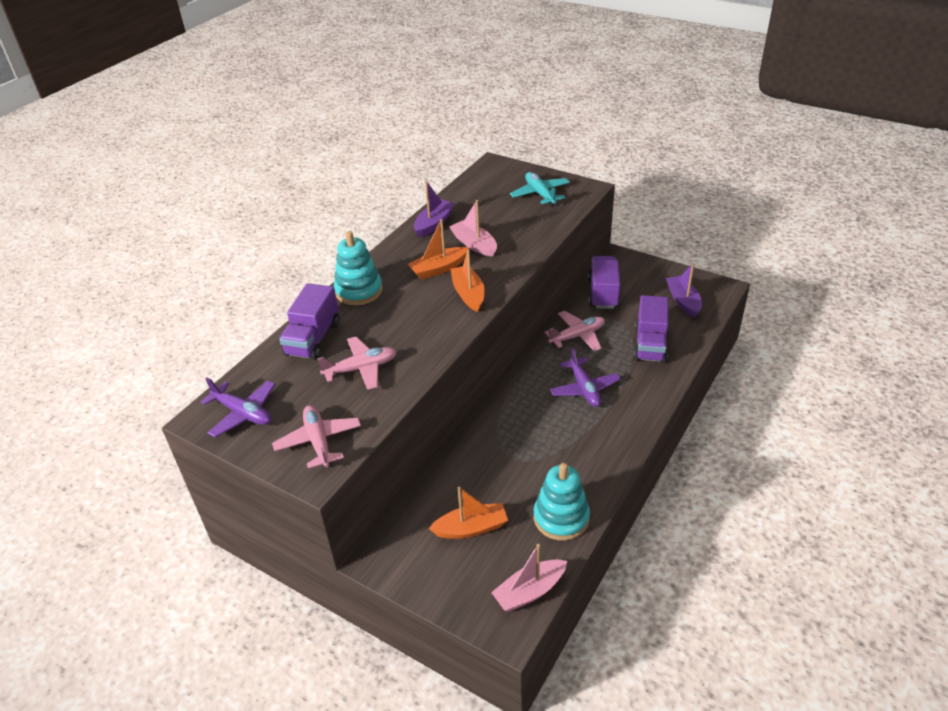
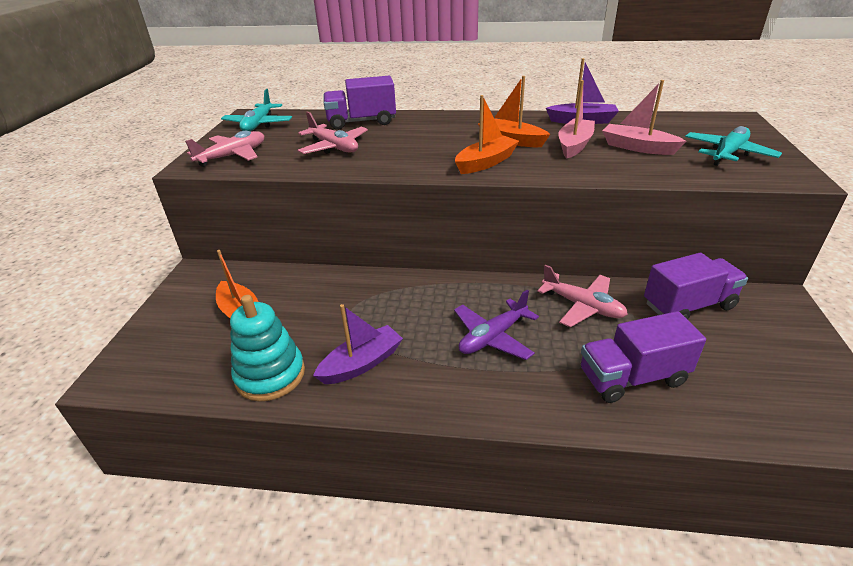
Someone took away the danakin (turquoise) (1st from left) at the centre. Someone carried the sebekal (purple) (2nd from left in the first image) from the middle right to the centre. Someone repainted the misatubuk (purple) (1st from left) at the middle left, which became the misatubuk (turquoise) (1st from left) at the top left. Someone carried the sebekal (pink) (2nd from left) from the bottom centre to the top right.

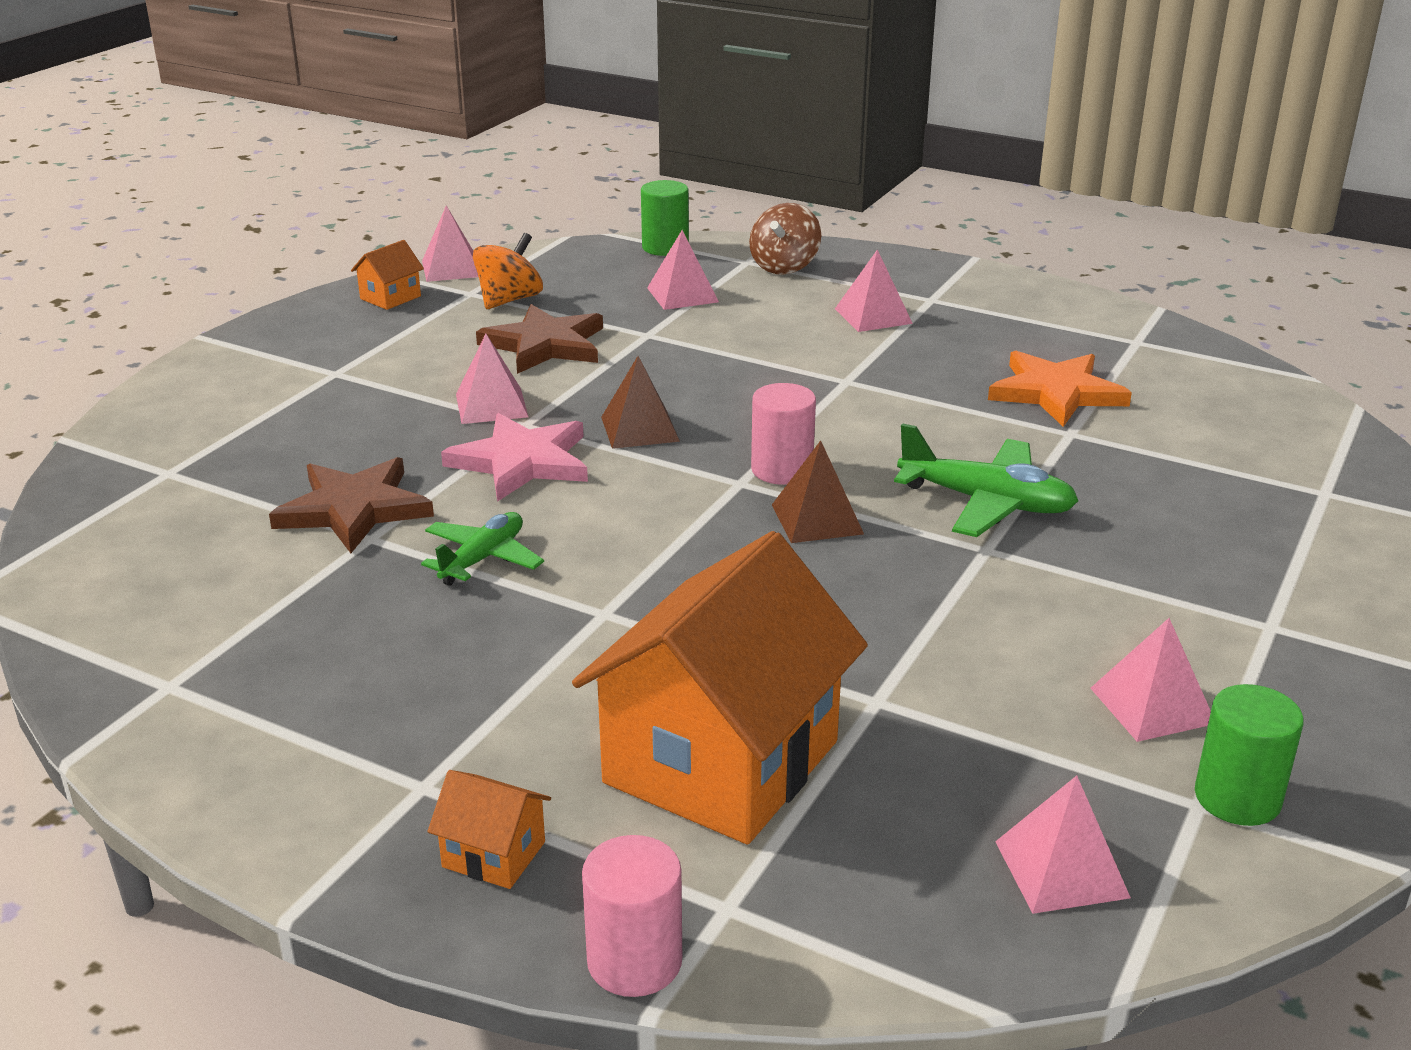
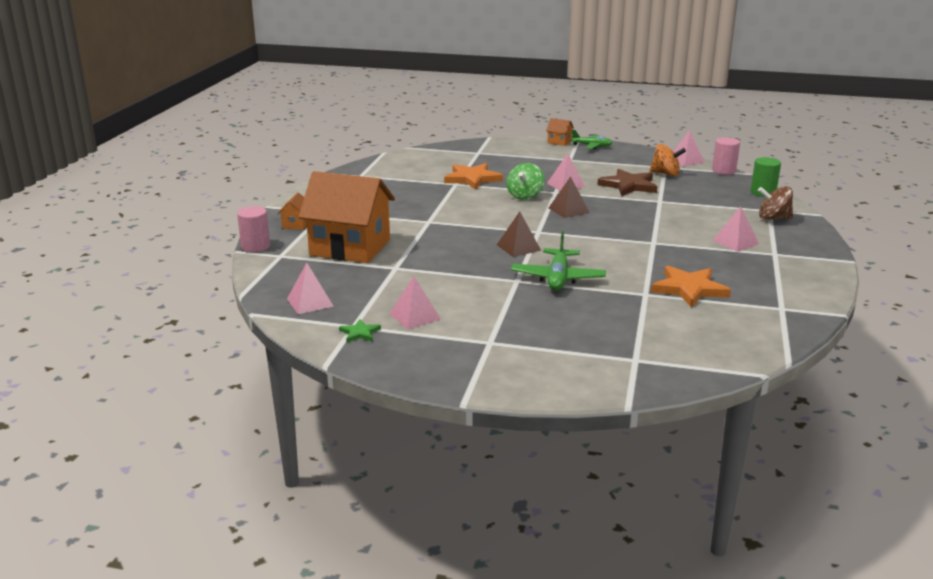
Someone took away the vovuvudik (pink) (3rd from left) at the top centre. Someone carried the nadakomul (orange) (1st from left in the first image) from the top left to the top centre. Someone carried the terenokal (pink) (2nd from left) from the centre to the top right. Someone swapped the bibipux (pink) at the centre for the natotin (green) at the top centre. Someone repainted the bibipux (brown) (1st from left) at the middle left, which became the bibipux (orange) (1st from left) at the top centre. Someone carried the misatubuk (green) (1st from left in the first image) from the centre to the top centre. Someone swapped the terenokal (green) (2nd from left) at the bottom right for the bibipux (green) at the centre.

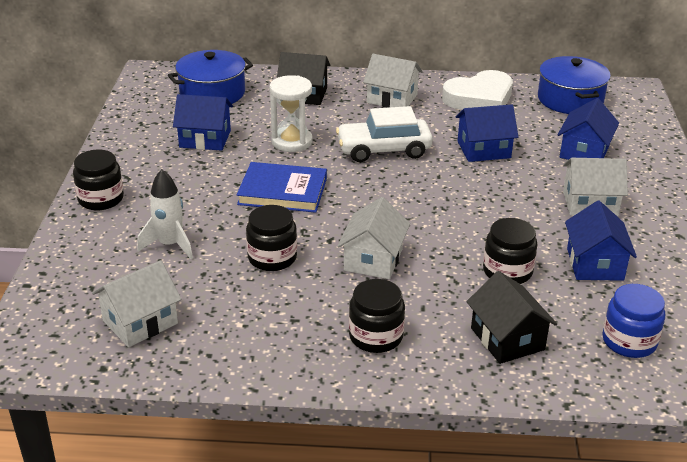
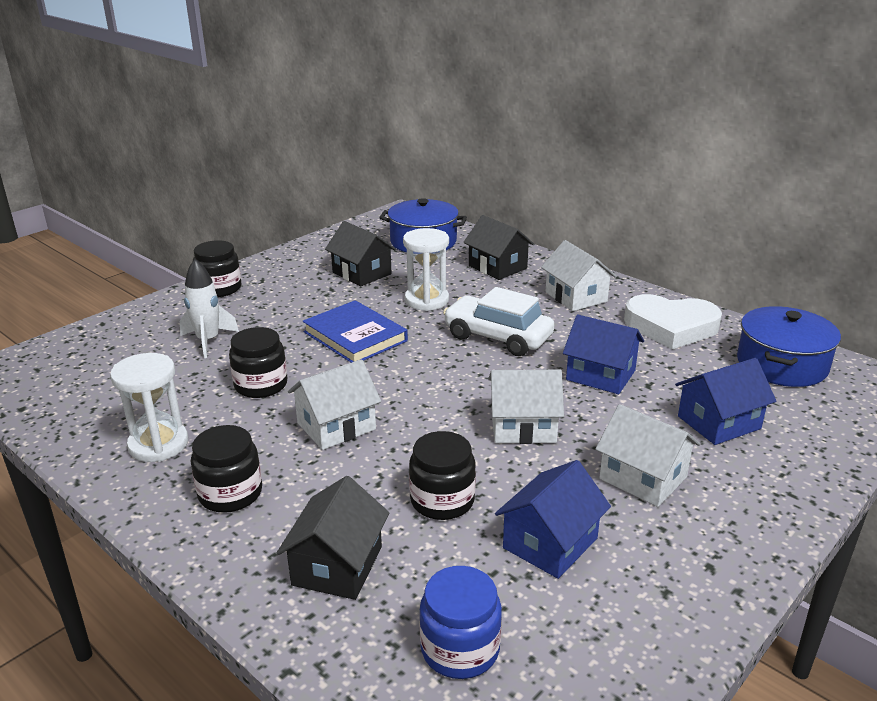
Someone repainted the nadakomul (blue) (1st from left) at the top left, which became the nadakomul (black) (2nd from left) at the centre. Someone carried the nadakomul (white) (1st from left in the first image) from the middle left to the centre. Someone put down the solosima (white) (1st from left) at the middle left.

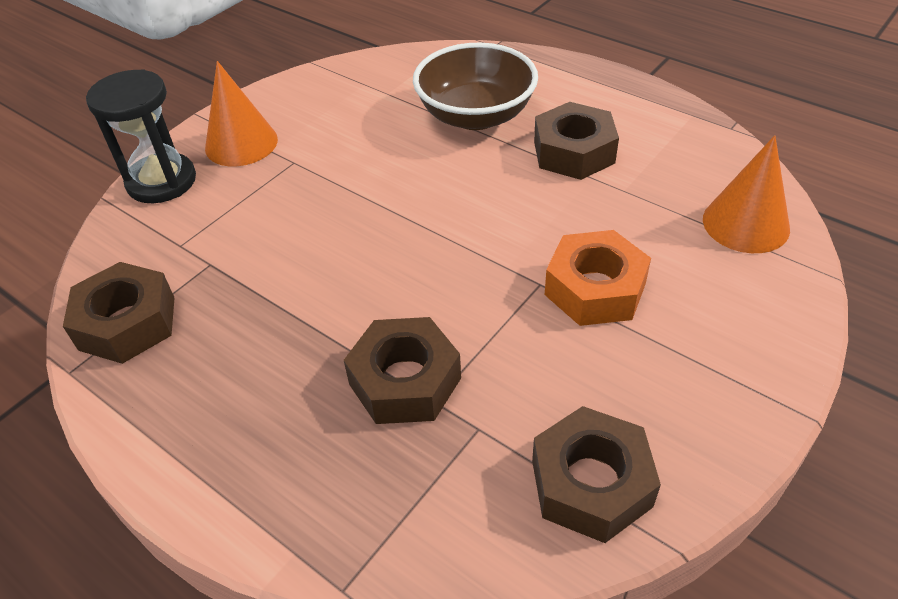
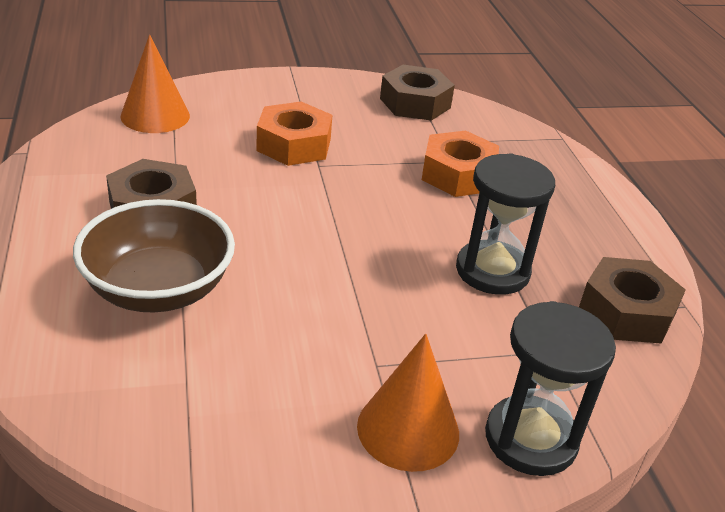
Someone repainted the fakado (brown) (2nd from left) at the centre, which became the fakado (orange) (2nd from left) at the top centre. Someone put down the solosima (black) (1st from left) at the middle right.

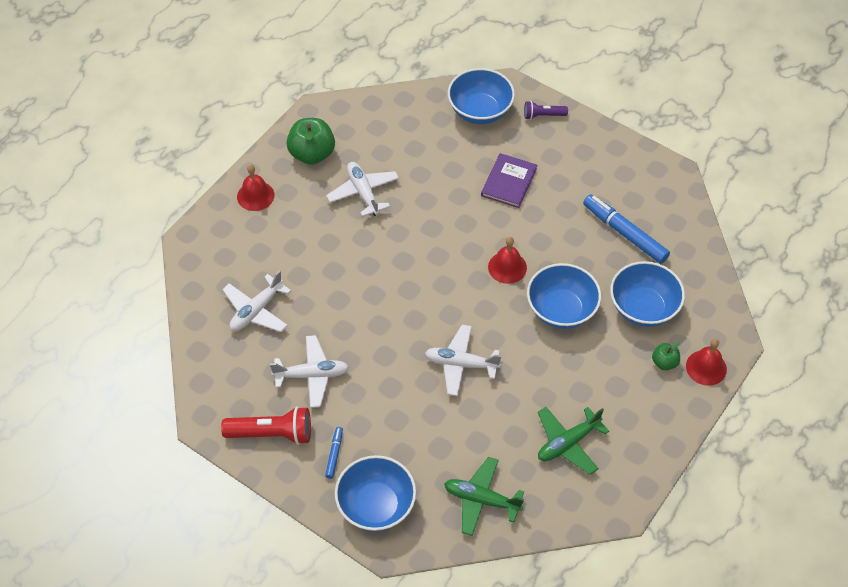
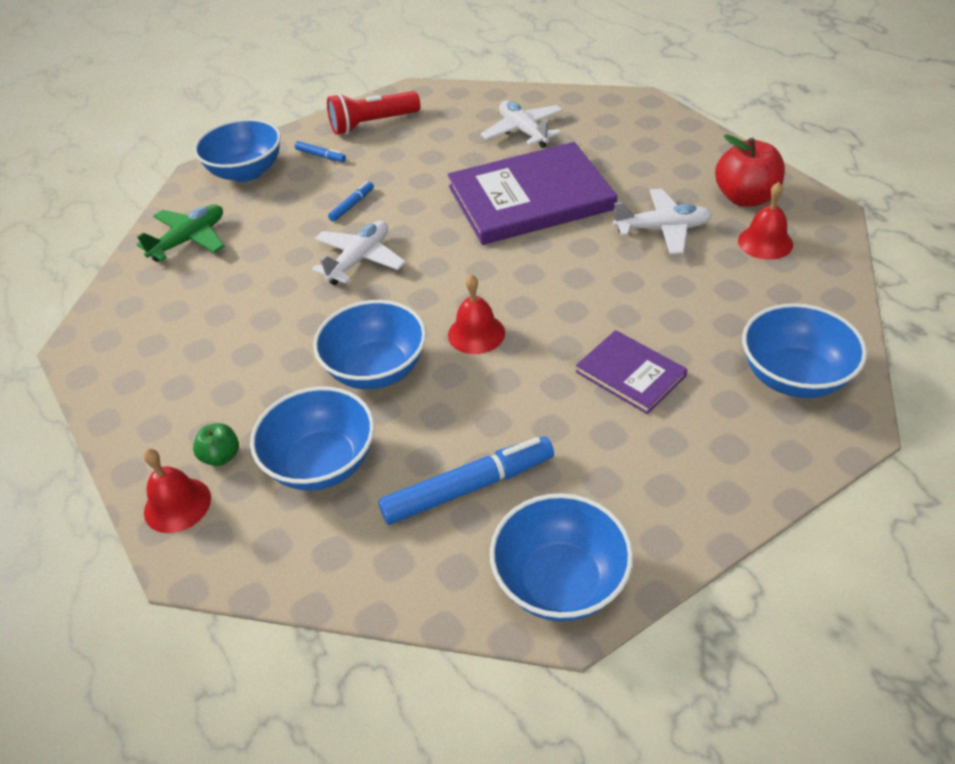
Someone took away the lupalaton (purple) at the top centre. Someone repainted the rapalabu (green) (1st from left) at the top centre, which became the rapalabu (red) at the top right. Someone carried the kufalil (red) (1st from left in the first image) from the top left to the top right. Someone took away the misatubuk (white) (2nd from left) at the centre. Someone rotated the lupalaton (red) at the bottom left by 45 degrees clockwise. Someone took away the misatubuk (green) (2nd from left) at the bottom right. Someone put down the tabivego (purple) (1st from left) at the top centre. Someone put down the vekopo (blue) (2nd from left) at the top centre. Someone put down the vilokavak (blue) (4th from left) at the bottom centre.

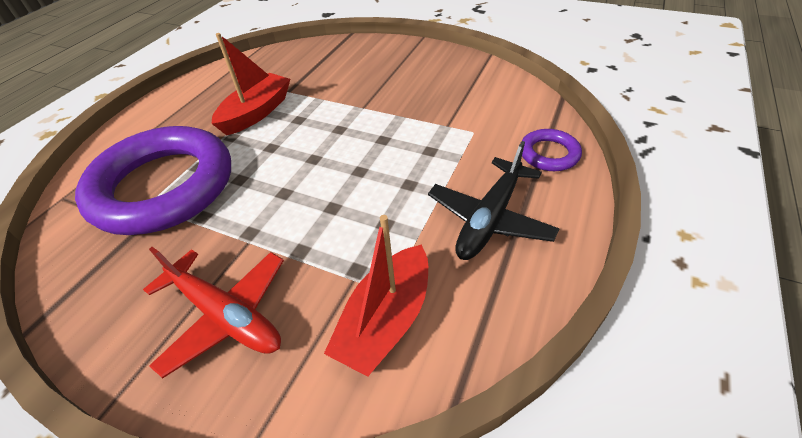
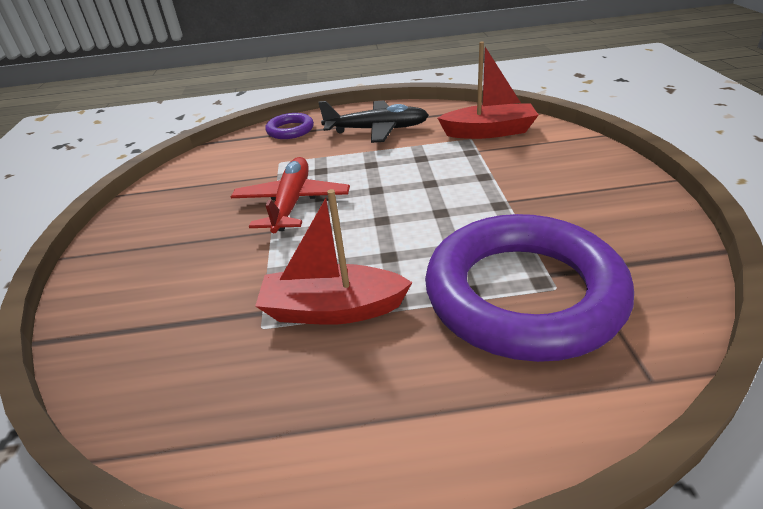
Someone carried the misatubuk (red) from the bottom left to the centre.

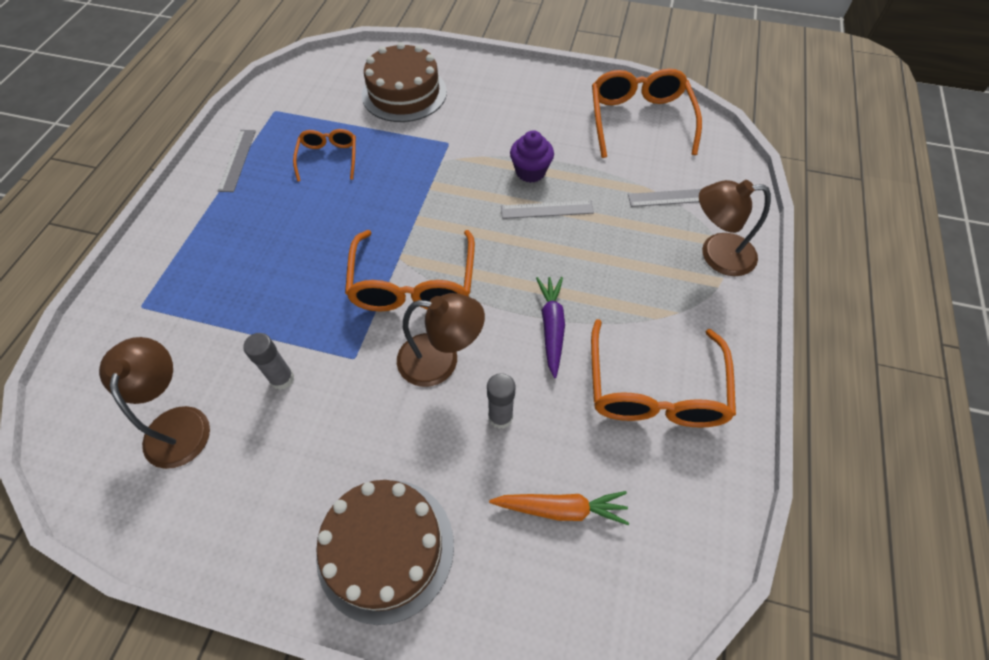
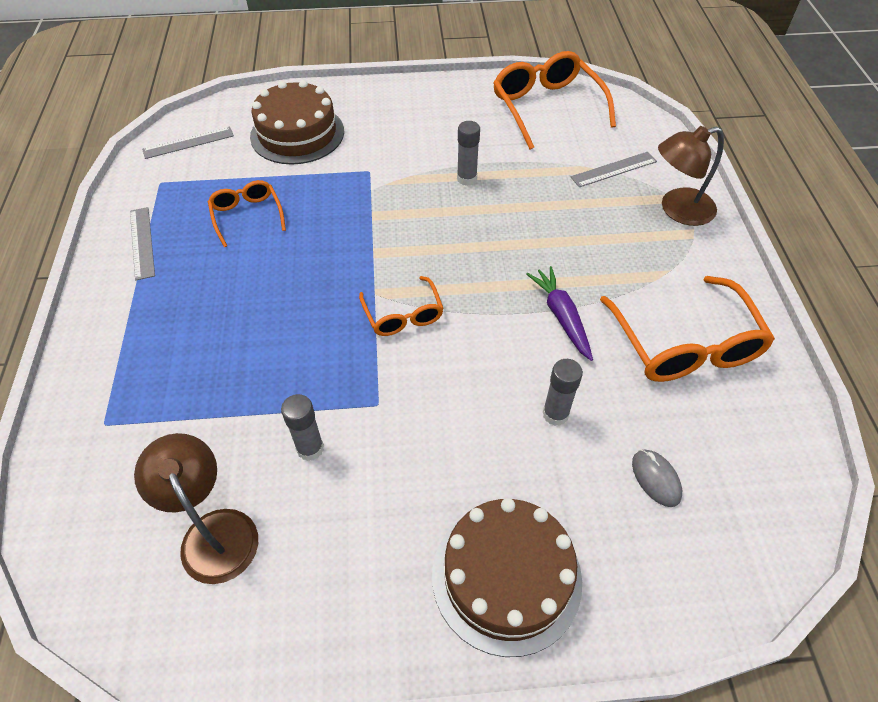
Someone swapped the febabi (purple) at the top centre for the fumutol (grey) (2nd from left) at the top centre. Someone carried the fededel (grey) (2nd from left) from the top centre to the top left. Someone scaled the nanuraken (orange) (2nd from left) at the centre by 0.57. Someone took away the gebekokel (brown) (2nd from left) at the centre. Someone swapped the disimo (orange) at the bottom centre for the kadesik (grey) at the bottom right.

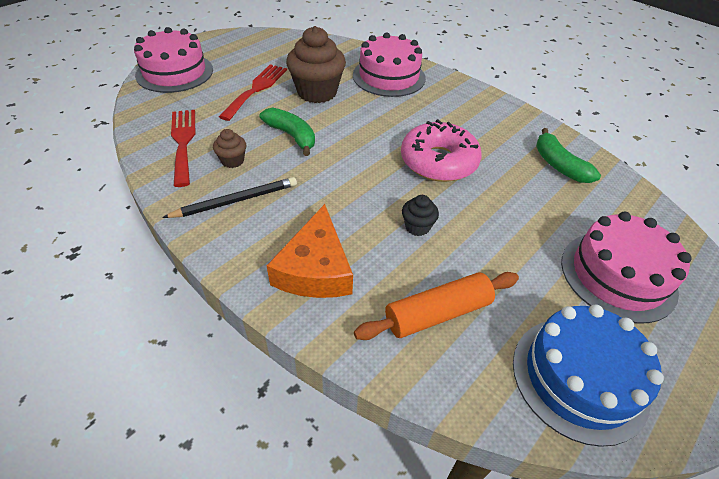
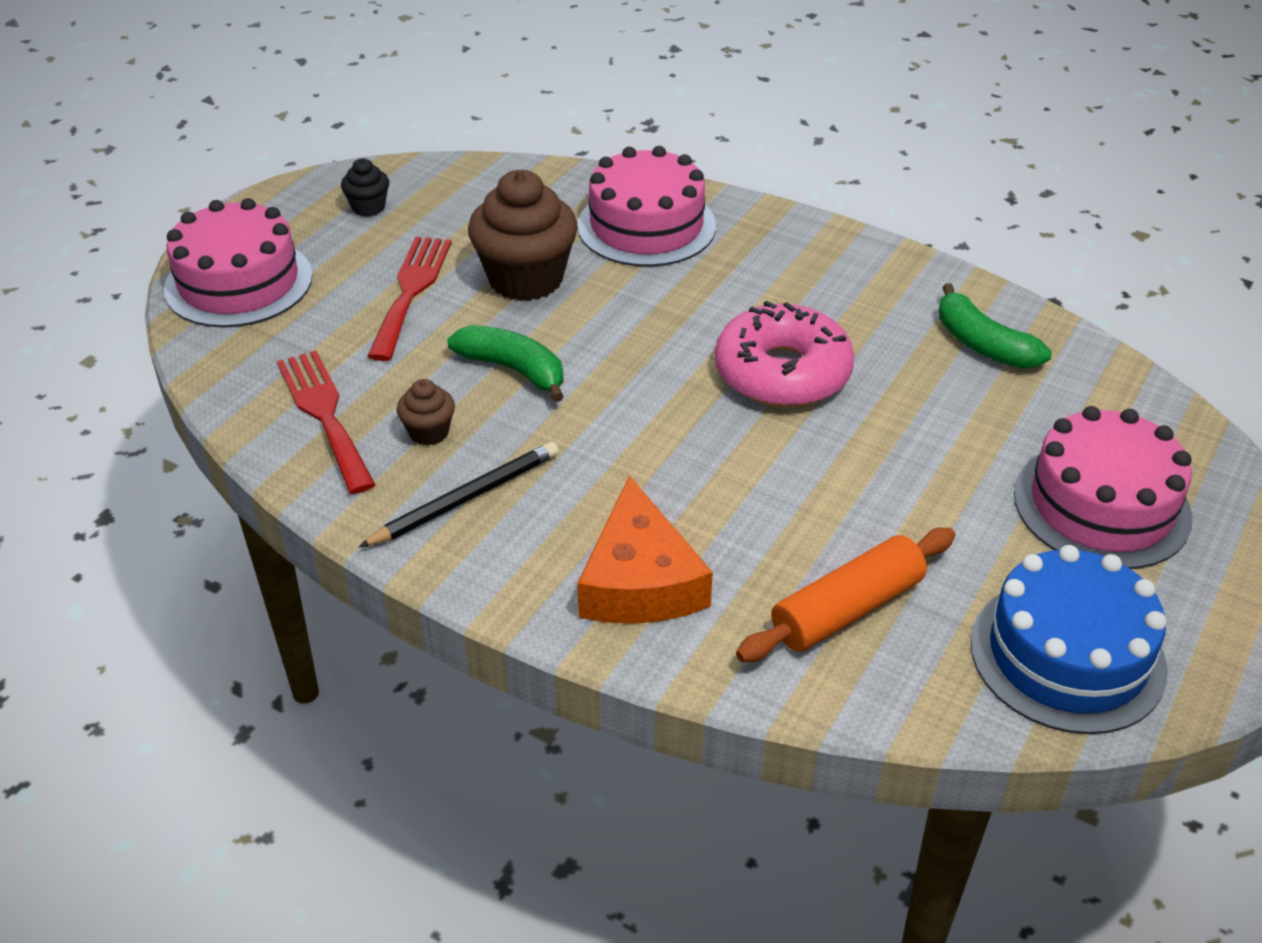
Someone carried the febabi (black) from the centre to the top left.

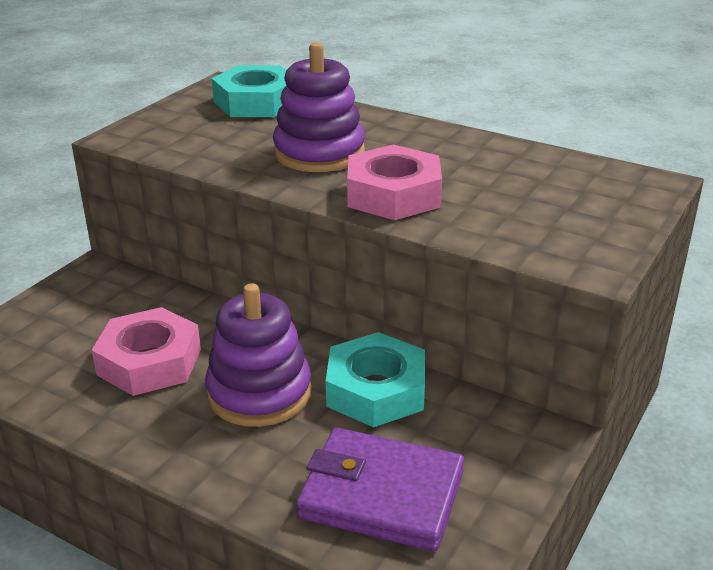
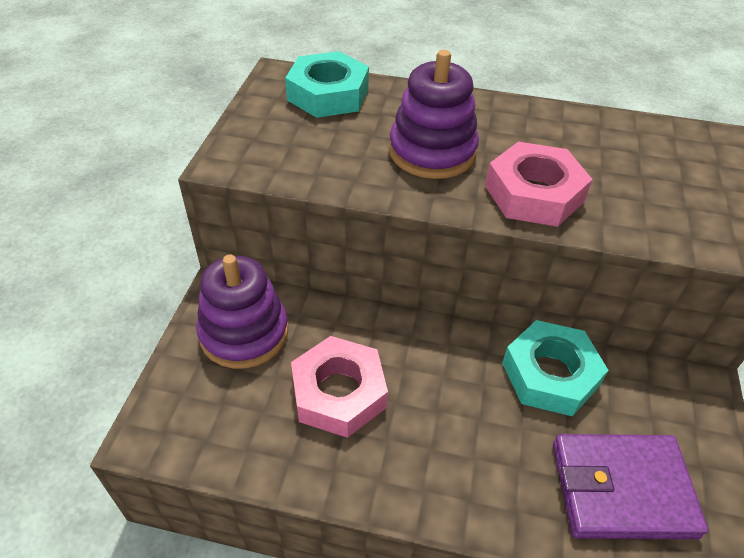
Someone carried the danakin (purple) (1st from left) from the centre to the middle left.

